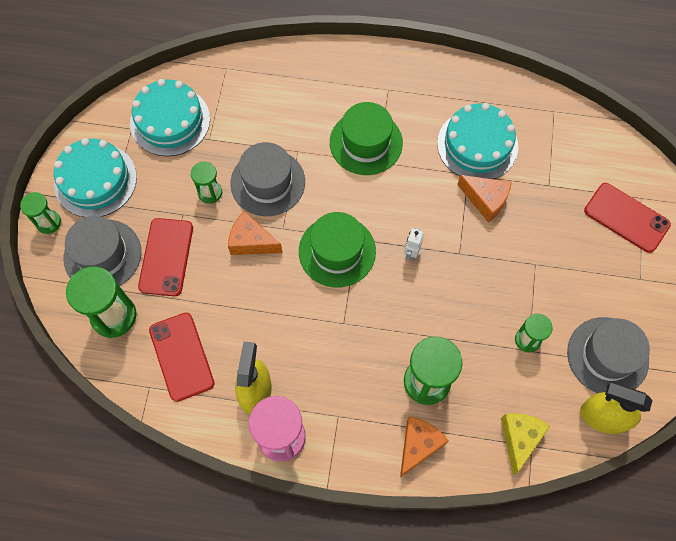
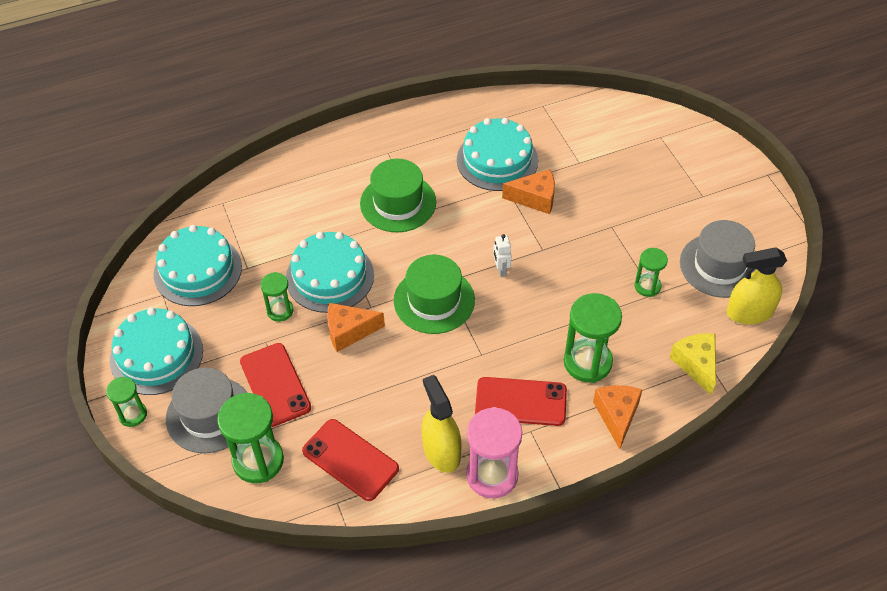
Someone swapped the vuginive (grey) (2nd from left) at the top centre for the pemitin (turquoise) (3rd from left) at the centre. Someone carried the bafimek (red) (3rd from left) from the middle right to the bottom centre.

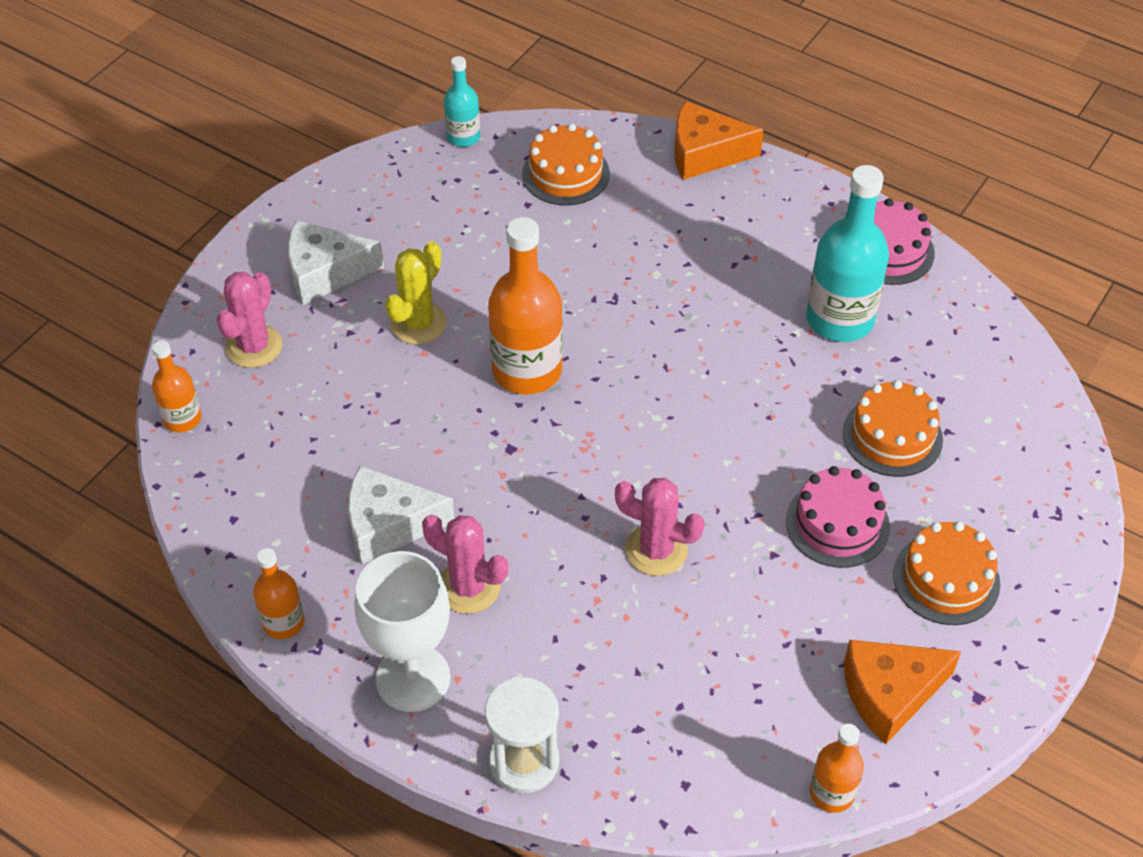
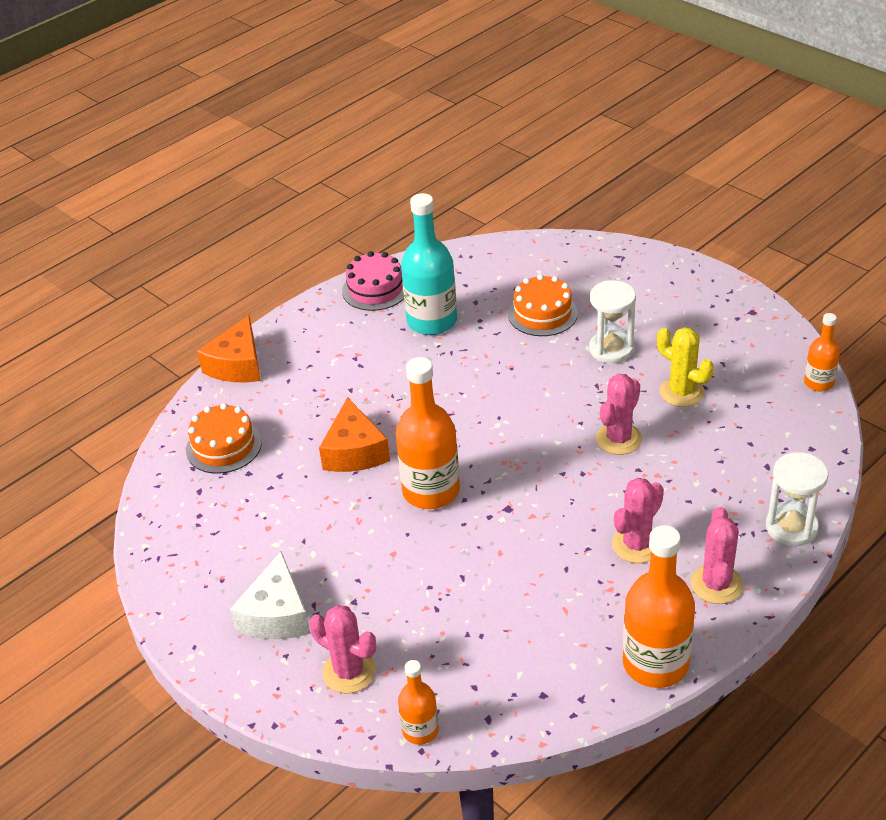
Someone took away the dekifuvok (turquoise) (1st from left) at the top centre. Someone carried the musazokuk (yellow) from the centre to the middle right. Someone took away the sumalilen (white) (2nd from left) at the centre. Someone swapped the pemitin (pink) (1st from left) at the middle right for the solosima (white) (1st from left) at the middle right. Someone took away the pemitin (orange) (3rd from left) at the bottom right. Someone scaled the dekifuvok (orange) (2nd from left in the first image) at the bottom left by 1.85. Someone swapped the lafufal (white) at the bottom centre for the musazokuk (pink) (4th from left) at the bottom right. Someone carried the sumalilen (orange) (2nd from left) from the bottom right to the centre.

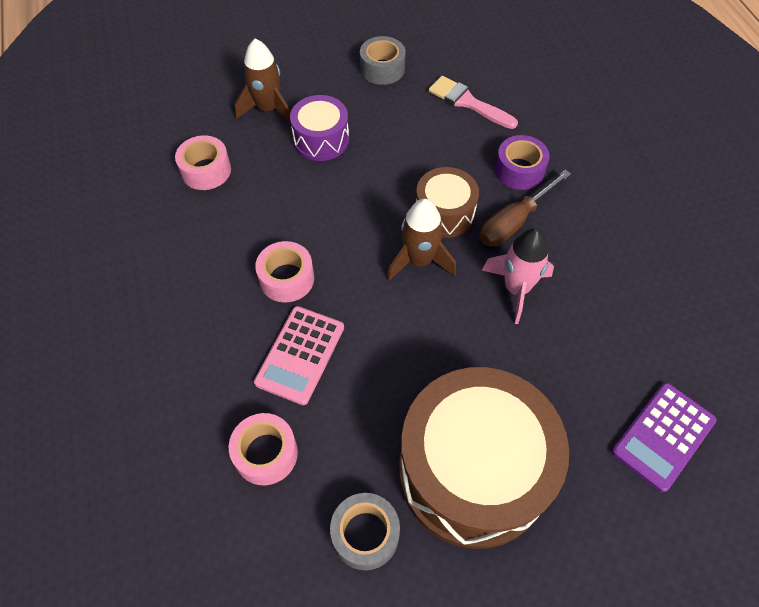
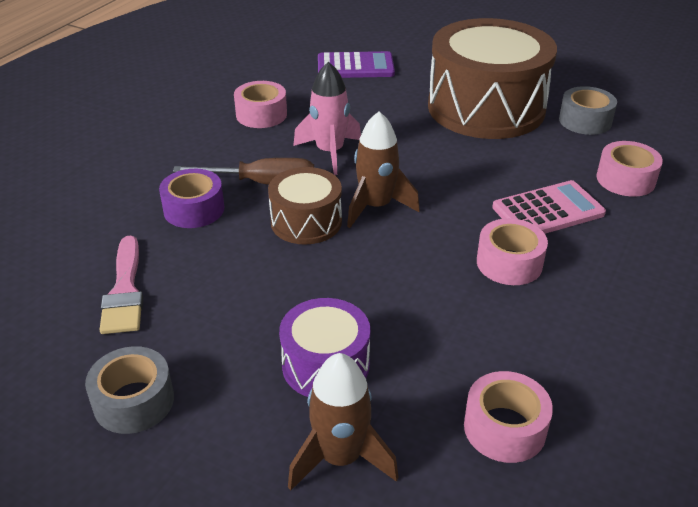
Someone put down the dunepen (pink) (1st from left) at the top centre.

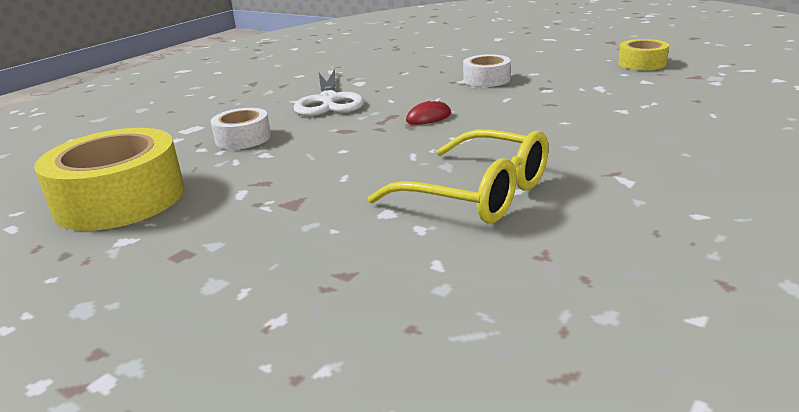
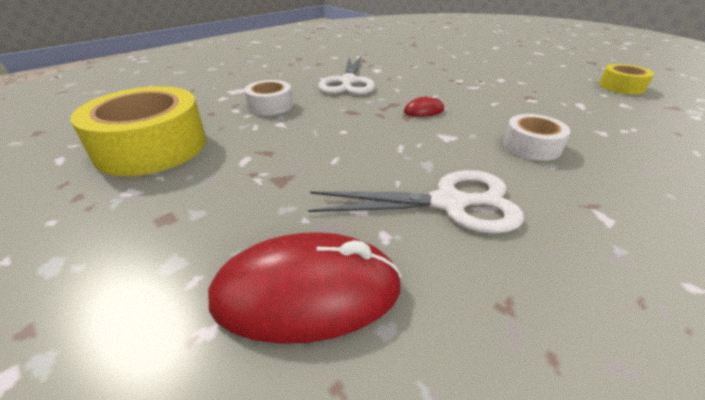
Someone carried the dunepen (white) (2nd from left) from the top centre to the middle right. Someone swapped the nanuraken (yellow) at the centre for the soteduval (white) (2nd from left) at the centre. Someone put down the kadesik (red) (1st from left) at the bottom centre.

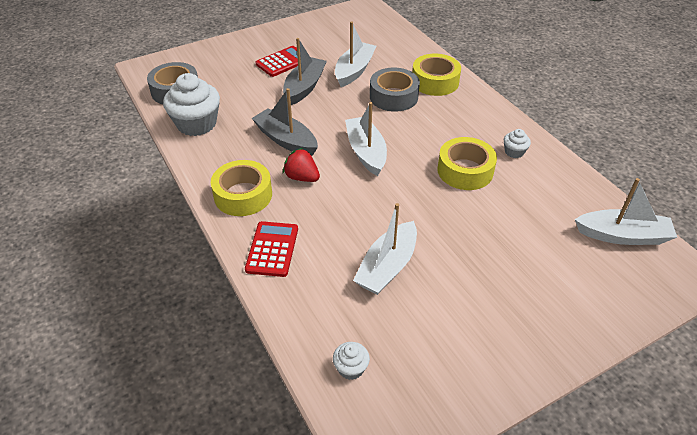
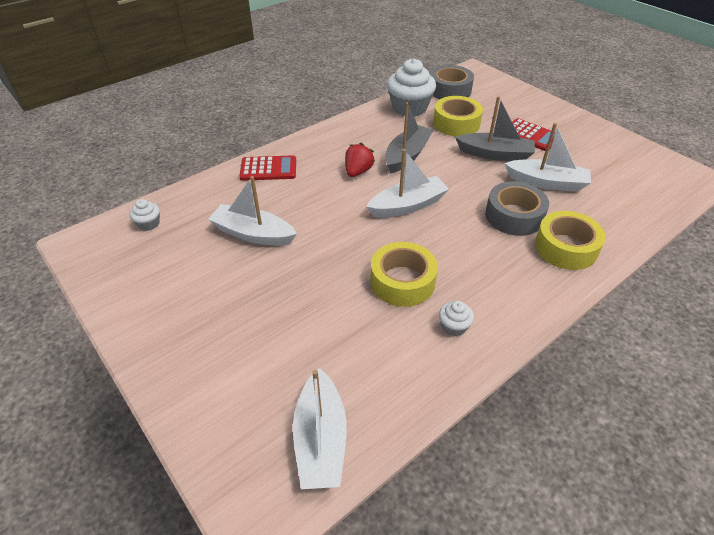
Someone carried the dunepen (yellow) (1st from left in the first image) from the centre to the top centre.

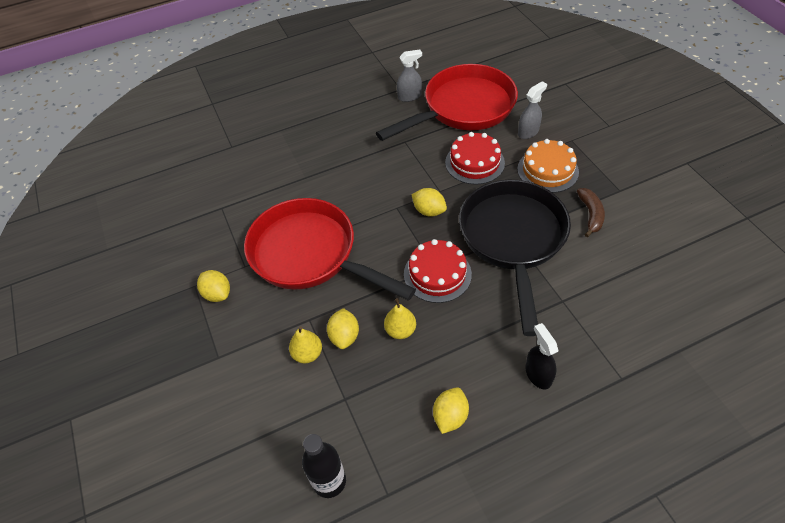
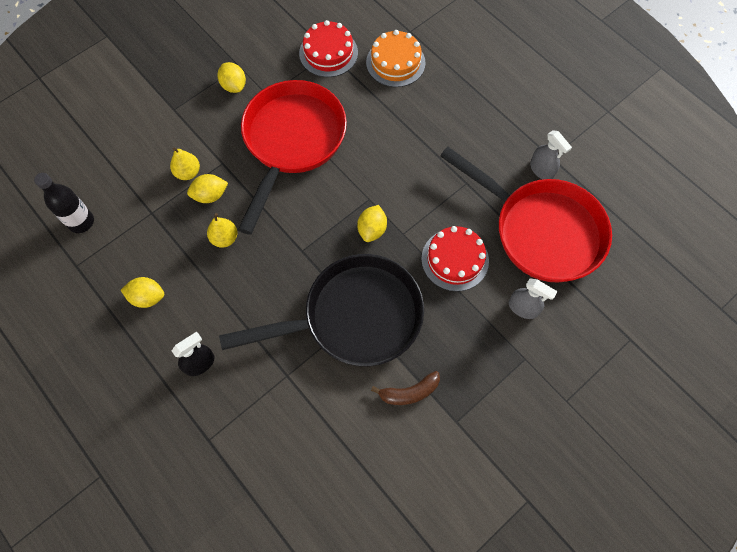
Someone carried the pemitin (orange) from the top right to the top centre. Someone carried the pemitin (red) (1st from left) from the centre to the top centre. Someone rotated the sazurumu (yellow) (1st from left in the first image) at the middle left by 60 degrees counterclockwise.

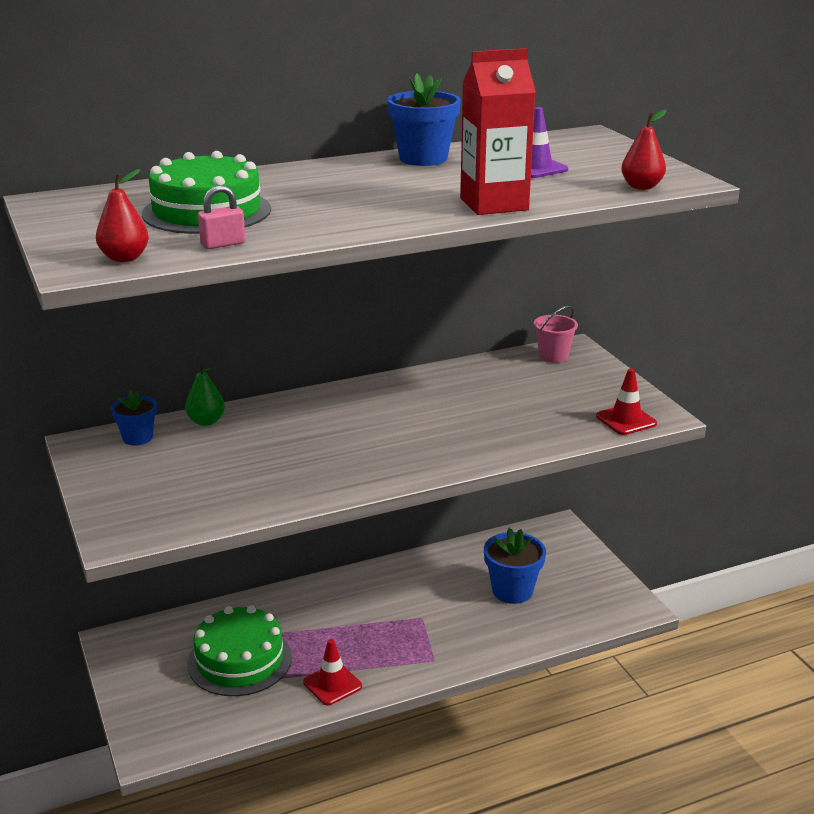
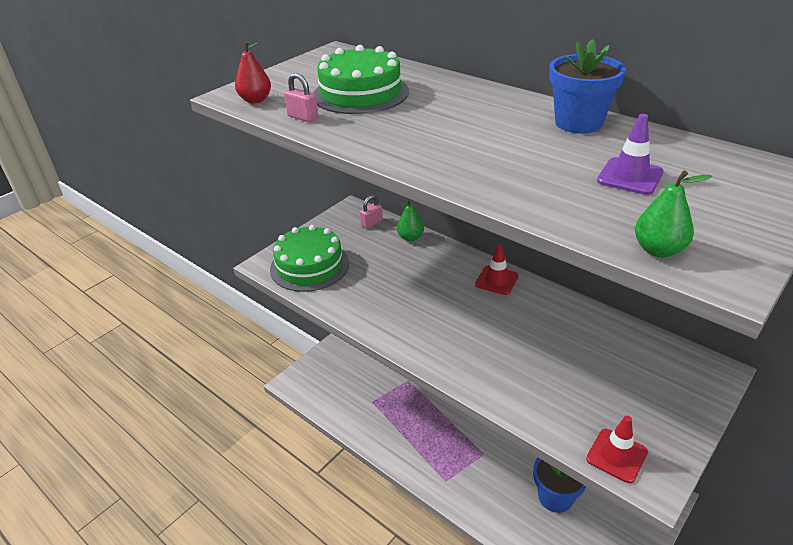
Someone took away the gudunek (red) at the top centre. Someone repainted the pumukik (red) (2nd from left) at the top right, which became the pumukik (green) (2nd from left) at the middle right. Someone took away the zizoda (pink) at the middle right. Someone swapped the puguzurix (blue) (1st from left) at the middle left for the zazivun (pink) (2nd from left) at the centre. Someone carried the pemitin (green) (2nd from left in the first image) from the bottom left to the centre. Someone carried the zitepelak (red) (1st from left) from the bottom centre to the centre.

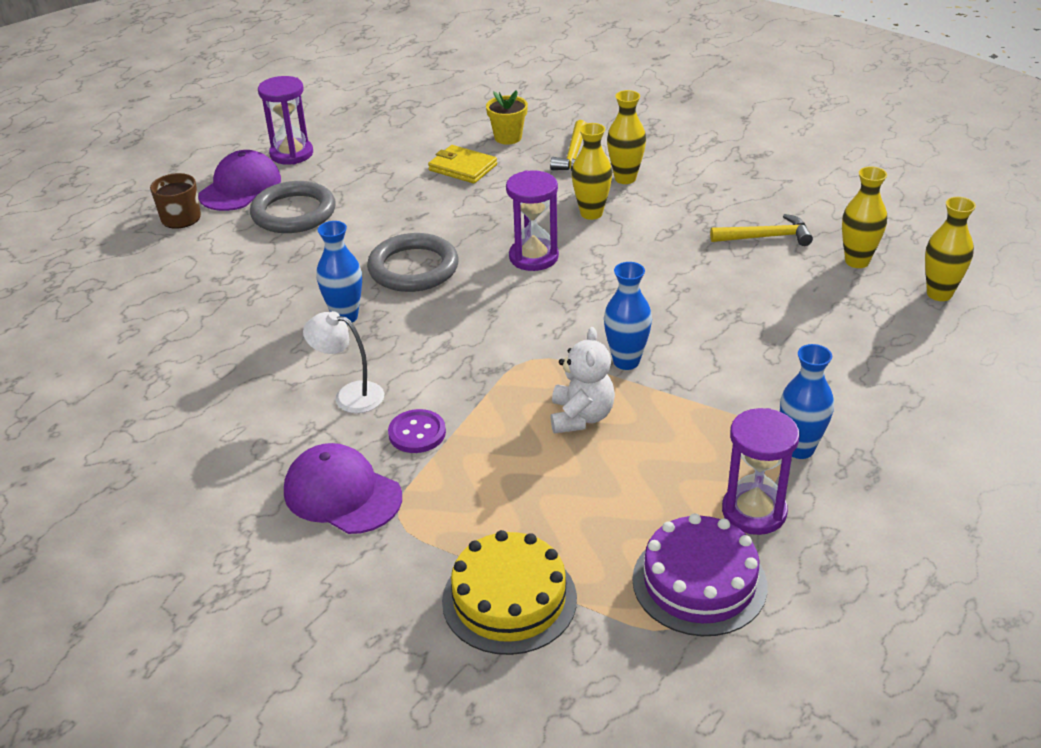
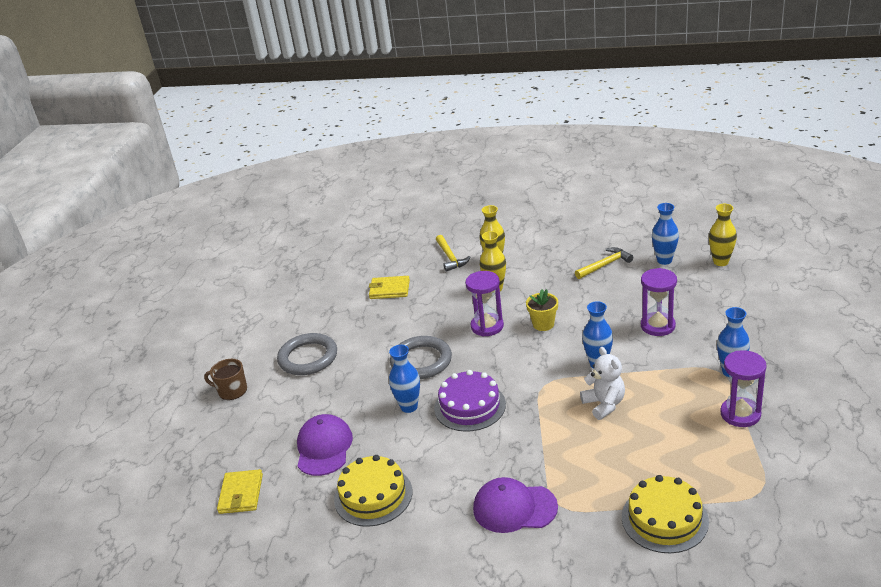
Someone carried the solosima (purple) (1st from left in the first image) from the top left to the middle right. Someone carried the puguzurix (yellow) from the top centre to the centre. Someone carried the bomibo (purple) (1st from left) from the top left to the bottom centre. Someone repainted the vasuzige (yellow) (3rd from left) at the top right, which became the vasuzige (blue) (3rd from left) at the middle right. Someone took away the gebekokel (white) at the middle left. Someone took away the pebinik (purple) at the centre. Someone carried the pemitin (purple) from the bottom right to the bottom centre. Someone put down the pemitin (yellow) (1st from left) at the bottom centre. Someone put down the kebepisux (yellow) (1st from left) at the bottom left.

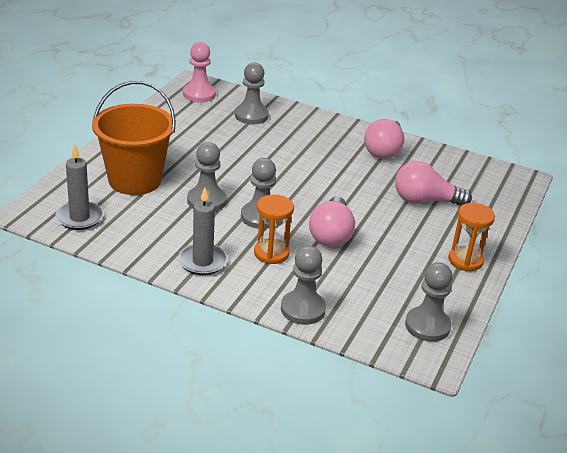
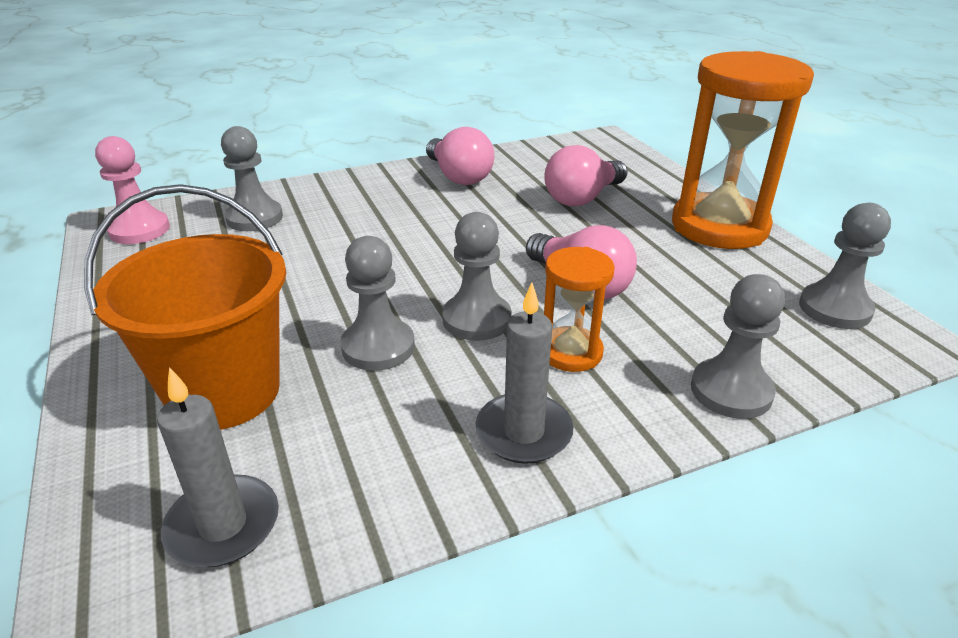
Someone scaled the solosima (orange) (2nd from left) at the middle right by 1.98.

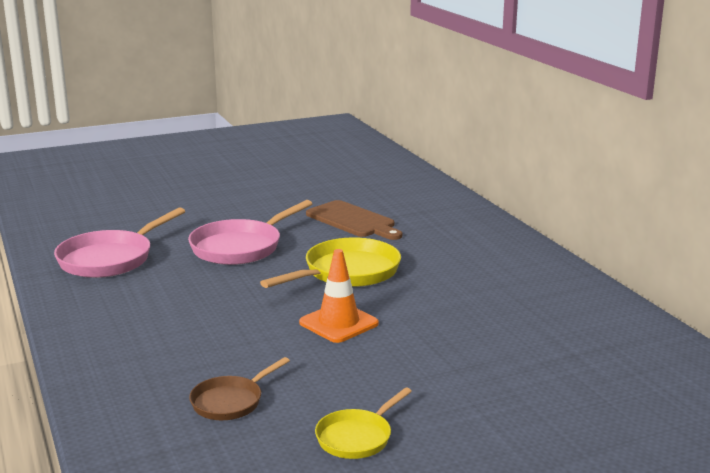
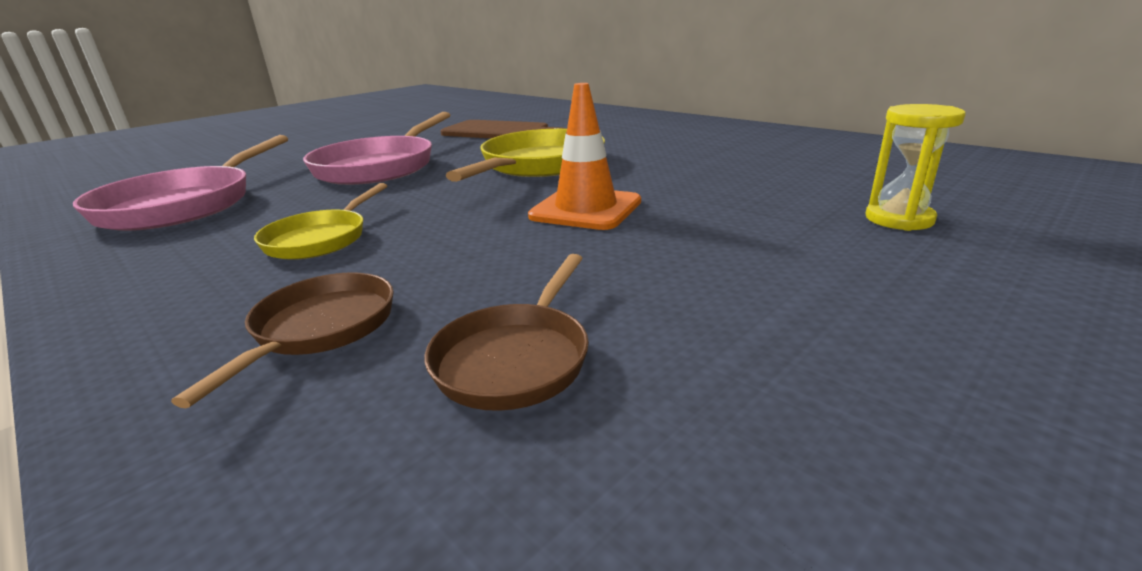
Someone carried the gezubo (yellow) (2nd from left in the first image) from the bottom centre to the middle left. Someone put down the solosima (yellow) at the top right. Someone put down the gezubo (brown) (1st from left) at the middle left.

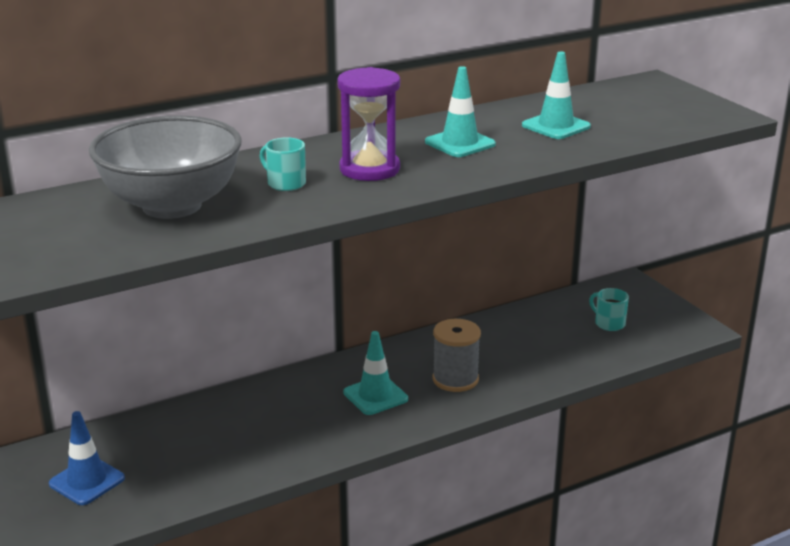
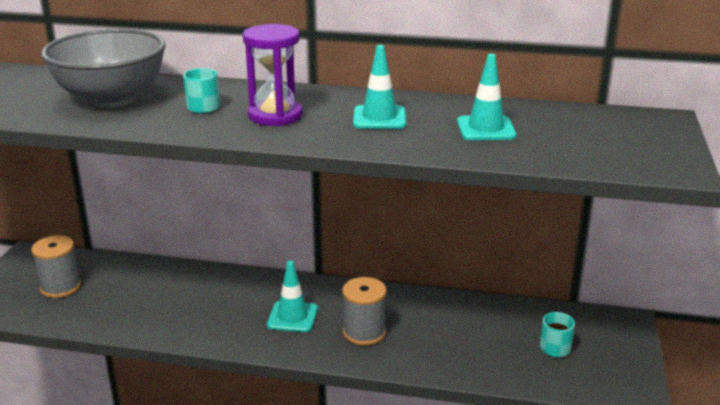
Someone swapped the zitepelak (blue) at the bottom left for the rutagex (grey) (1st from left) at the middle left.

